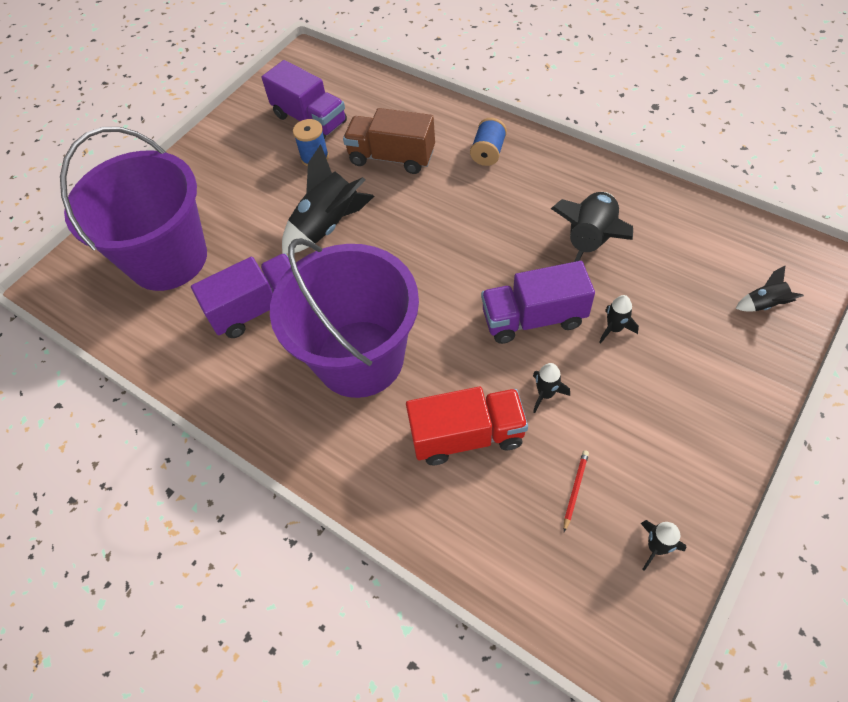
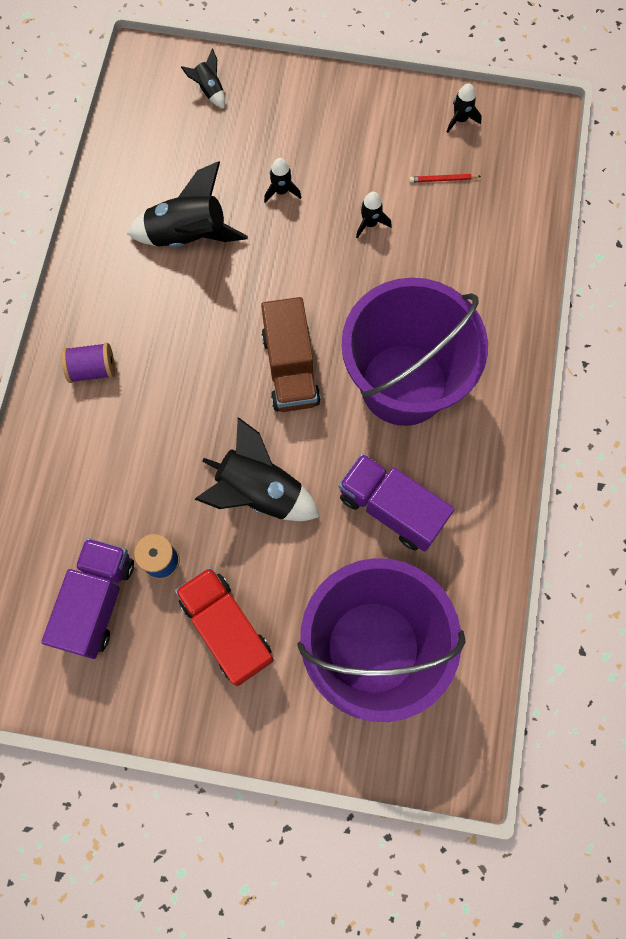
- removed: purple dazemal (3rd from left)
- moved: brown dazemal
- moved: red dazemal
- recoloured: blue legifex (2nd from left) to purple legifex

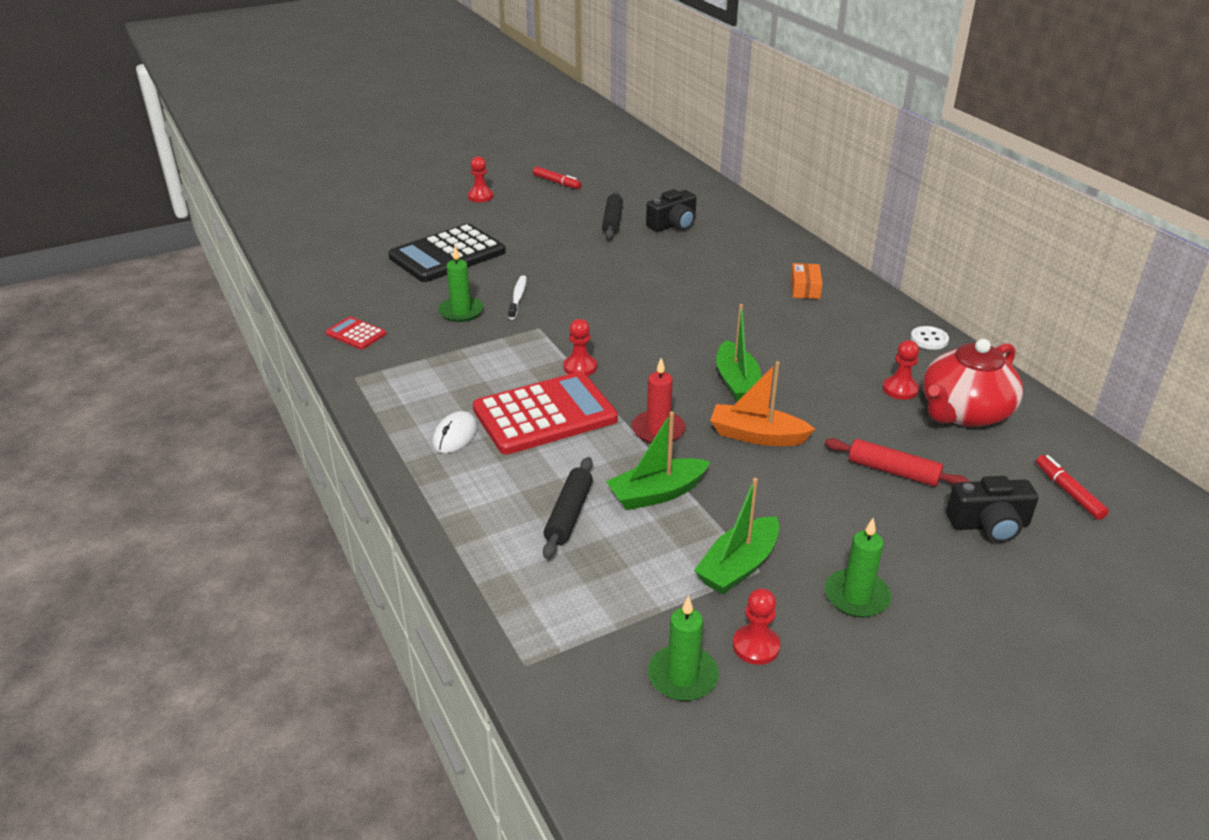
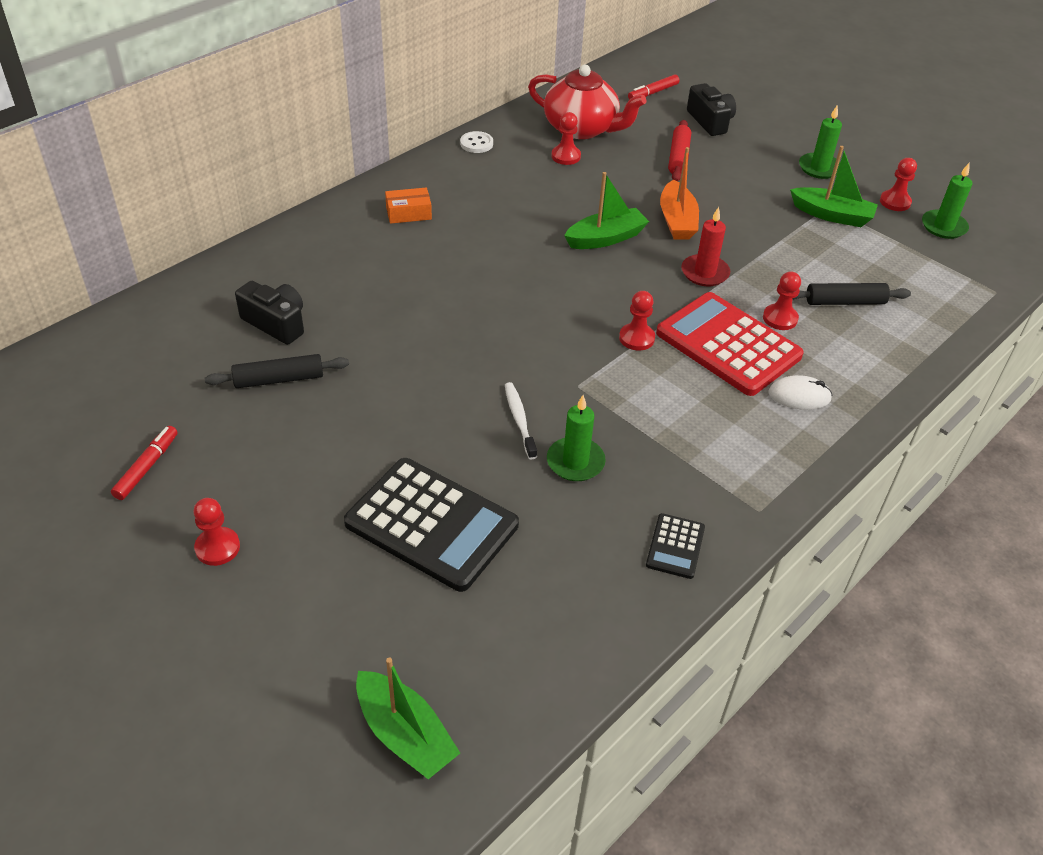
- added: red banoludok (4th from left)
- moved: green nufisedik (1st from left)
- recoloured: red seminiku (1st from left) to black seminiku (2nd from left)
- turned: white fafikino 90 degrees clockwise

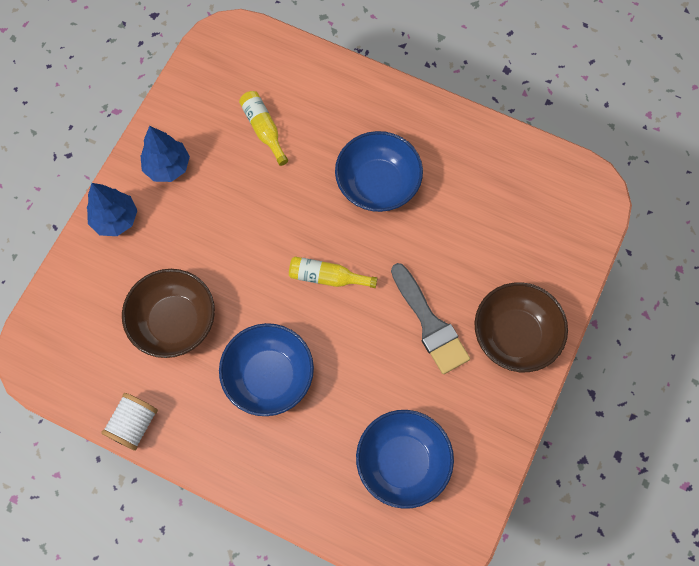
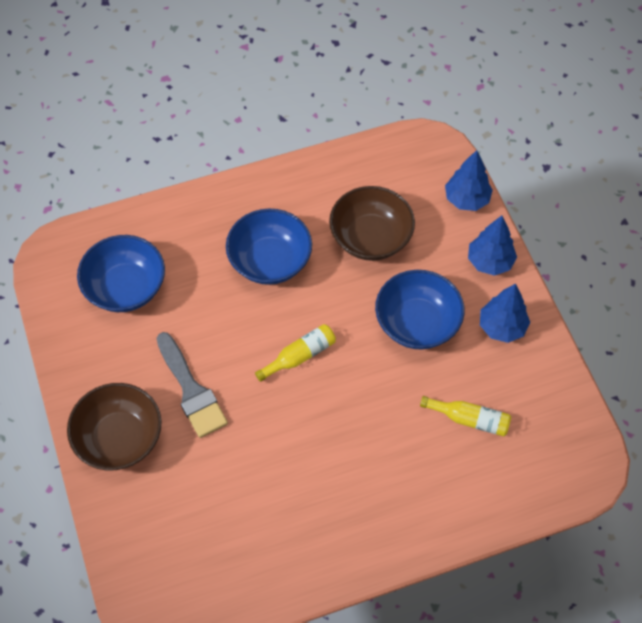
- removed: white legifex
- added: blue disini (1st from left)
- moved: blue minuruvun (2nd from left in the first image) to blue minuruvun (3rd from left)
- turned: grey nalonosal 135 degrees counterclockwise

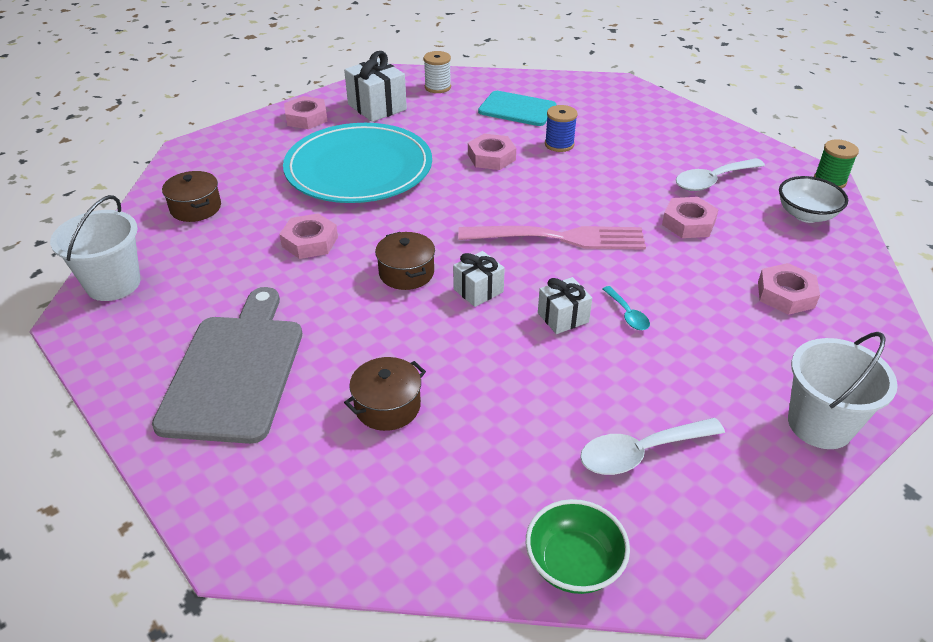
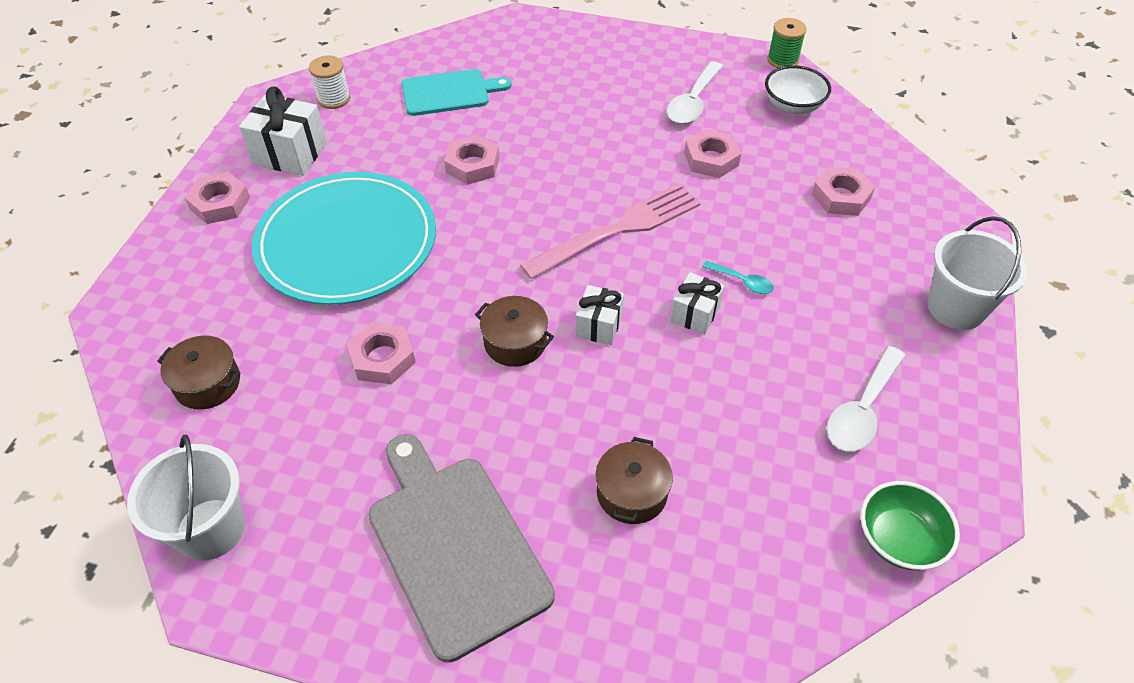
- removed: blue legifex

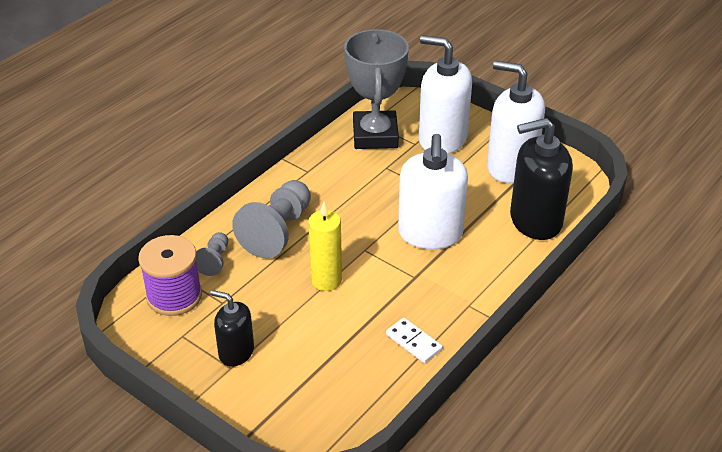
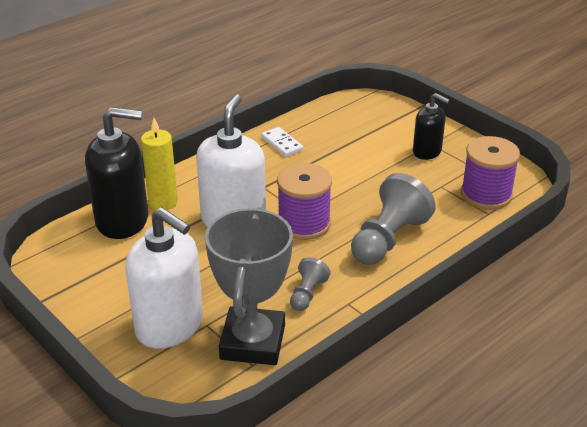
- removed: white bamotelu (3rd from left)
- added: purple legifex (1st from left)
- moved: grey banoludok (1st from left)
- moved: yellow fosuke

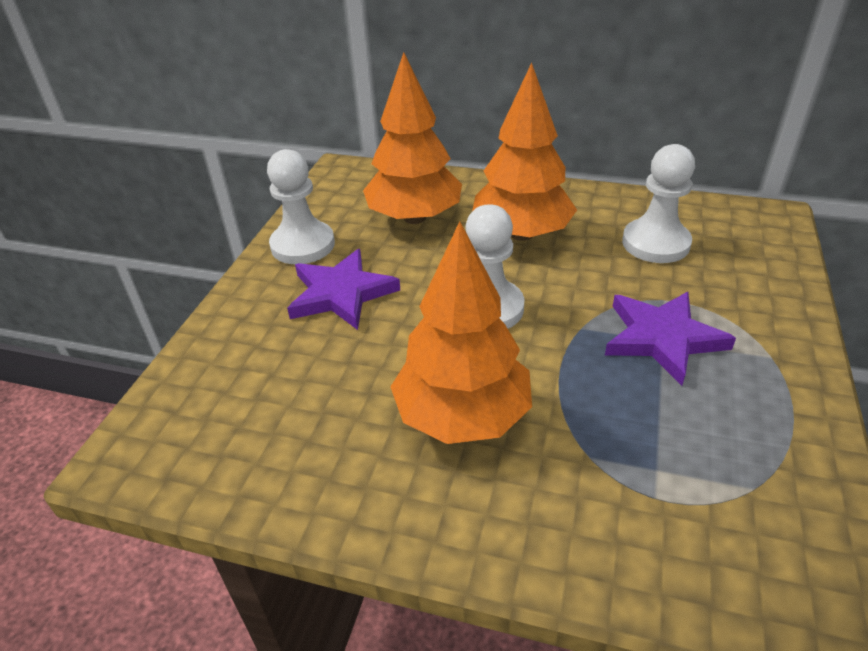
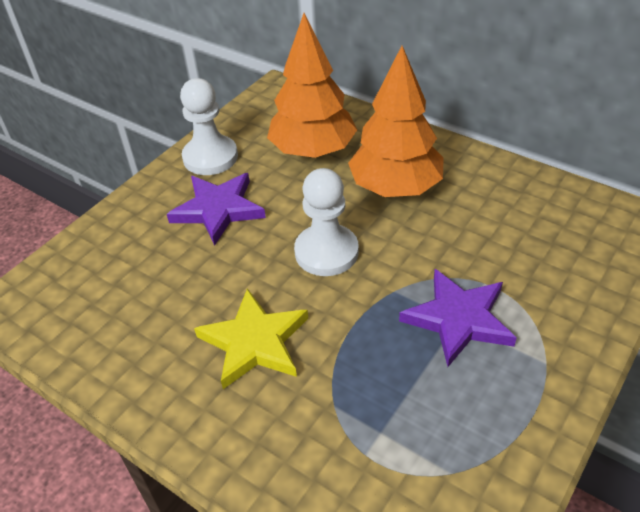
- removed: white banoludok (3rd from left)
- replaced: orange disini (2nd from left) to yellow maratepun

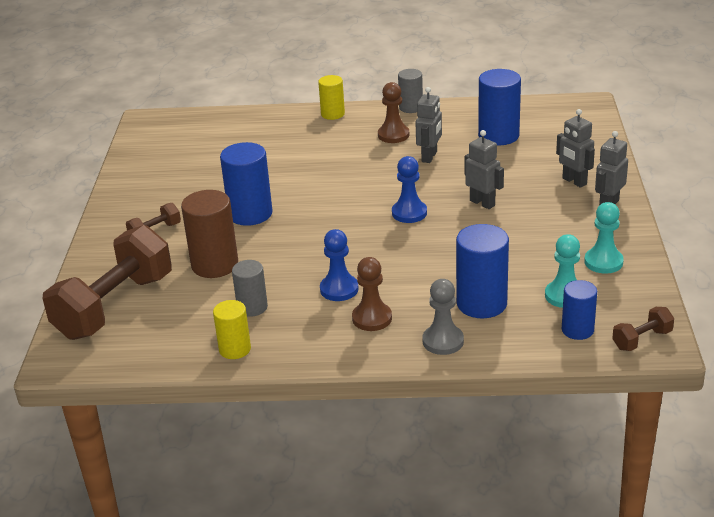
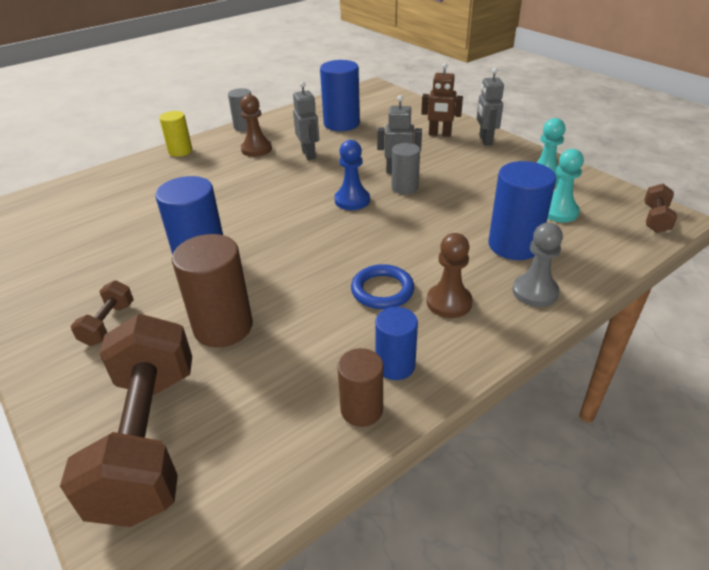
- moved: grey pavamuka (1st from left in the first image) to grey pavamuka (2nd from left)
- moved: blue pavamuka (4th from left in the first image) to blue pavamuka (3rd from left)
- replaced: blue banoludok (1st from left) to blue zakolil
- recoloured: yellow pavamuka (1st from left) to brown pavamuka (2nd from left)
- recoloured: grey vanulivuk (3rd from left) to brown vanulivuk

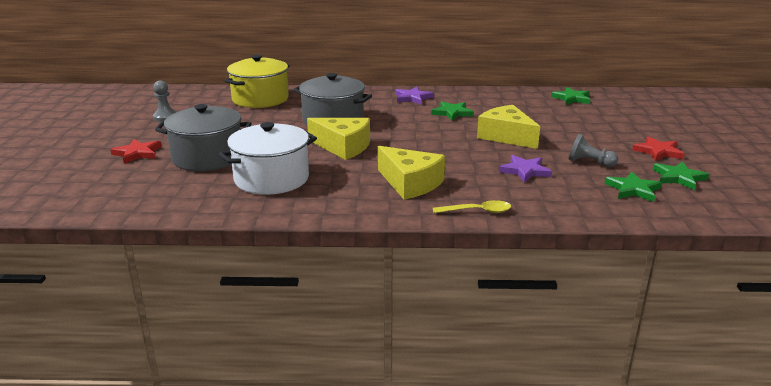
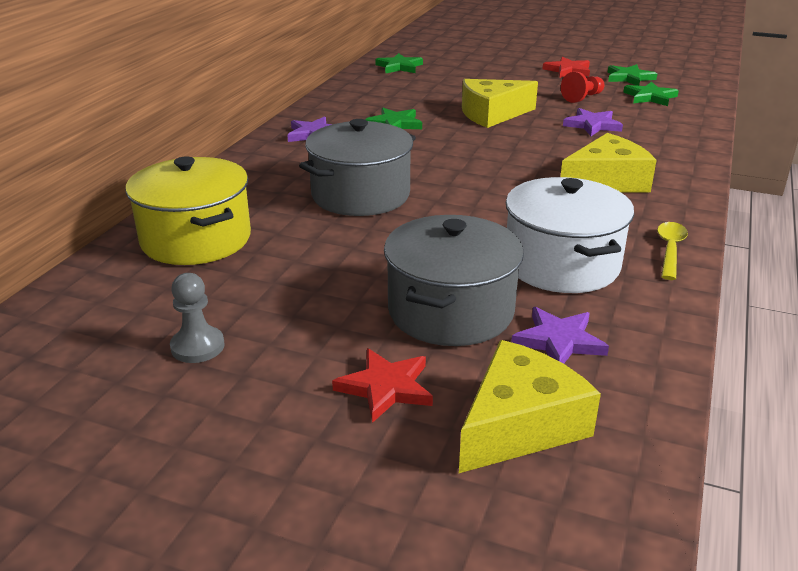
- added: purple maratepun (2nd from left)
- moved: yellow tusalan (1st from left in the first image) to yellow tusalan (2nd from left)
- moved: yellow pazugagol
- recoloured: grey banoludok (2nd from left) to red banoludok

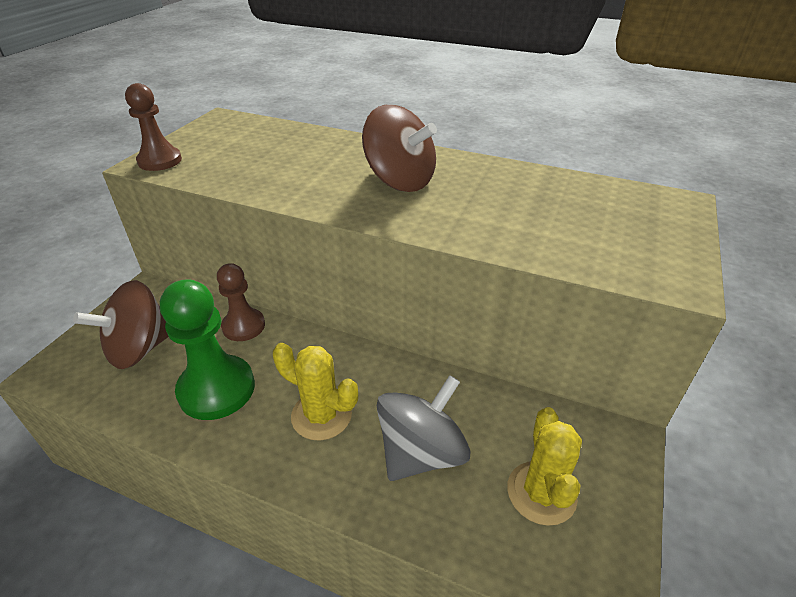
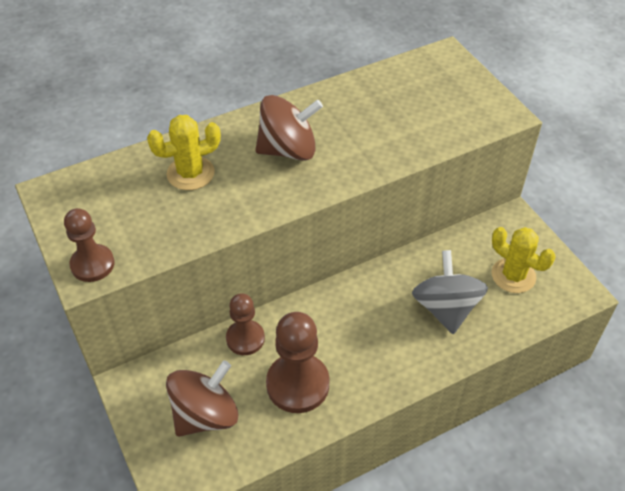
- moved: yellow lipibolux (1st from left)
- recoloured: green banoludok to brown banoludok (3rd from left)
- turned: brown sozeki (1st from left) 135 degrees counterclockwise

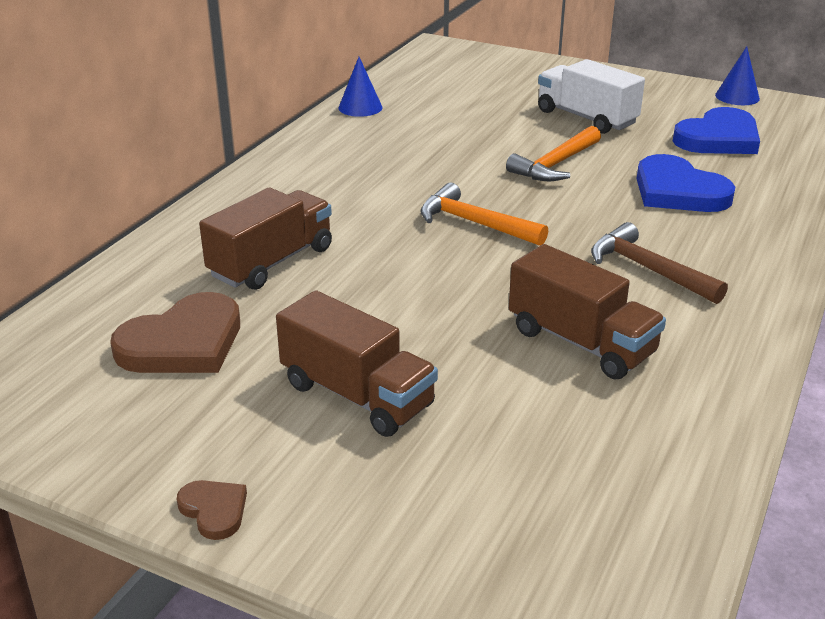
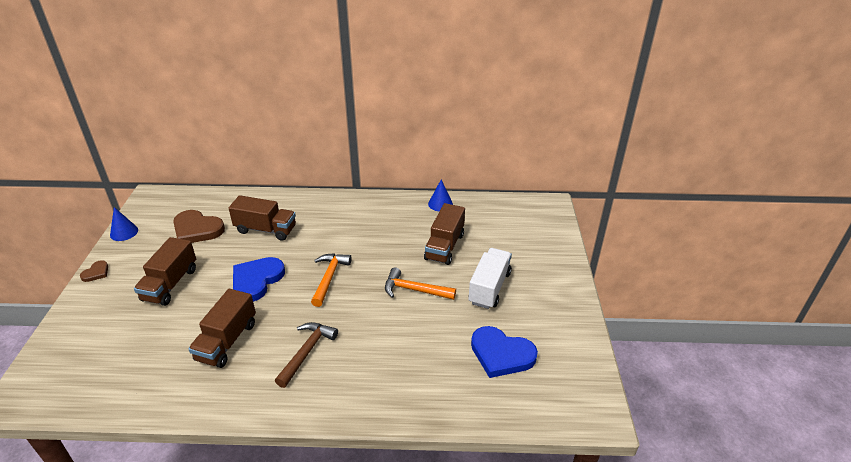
- added: brown dazemal (4th from left)
- moved: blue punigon (1st from left)
- moved: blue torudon (2nd from left in the first image) to blue torudon (1st from left)

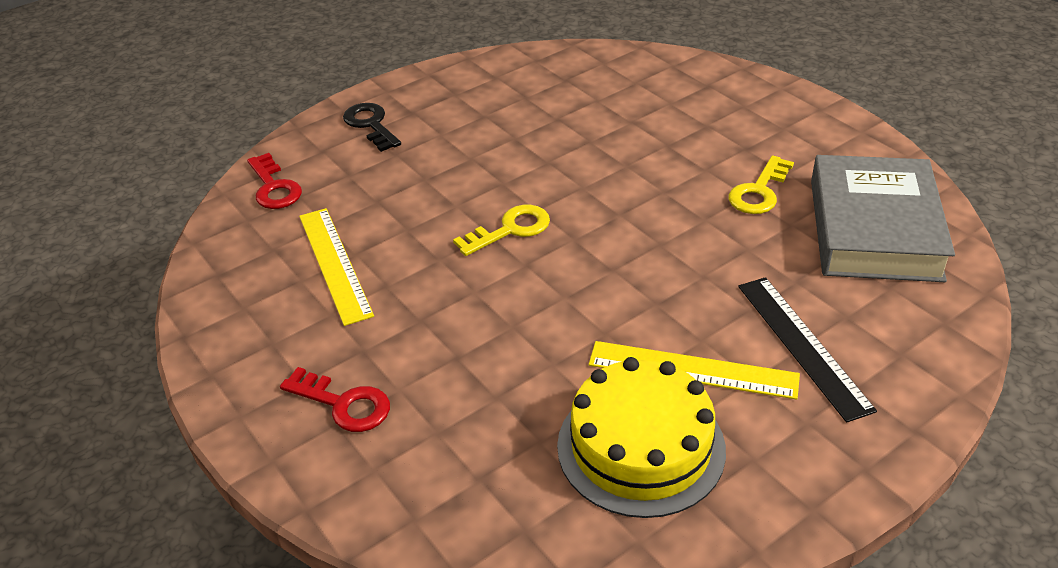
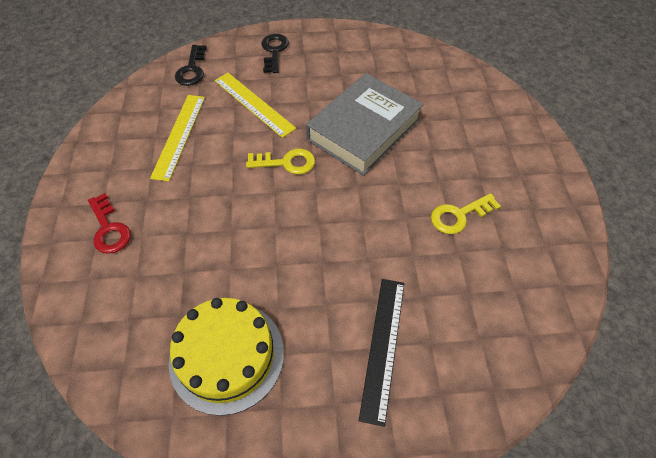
- moved: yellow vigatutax (2nd from left)
- moved: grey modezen
- recoloured: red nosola (1st from left) to black nosola (1st from left)

